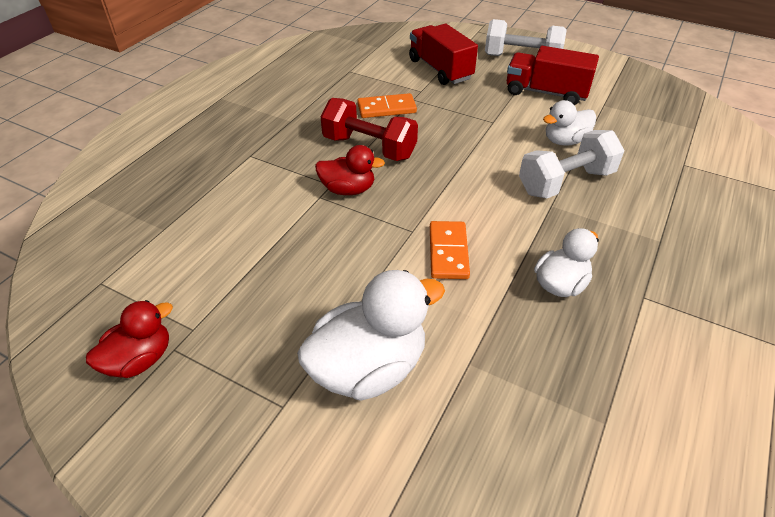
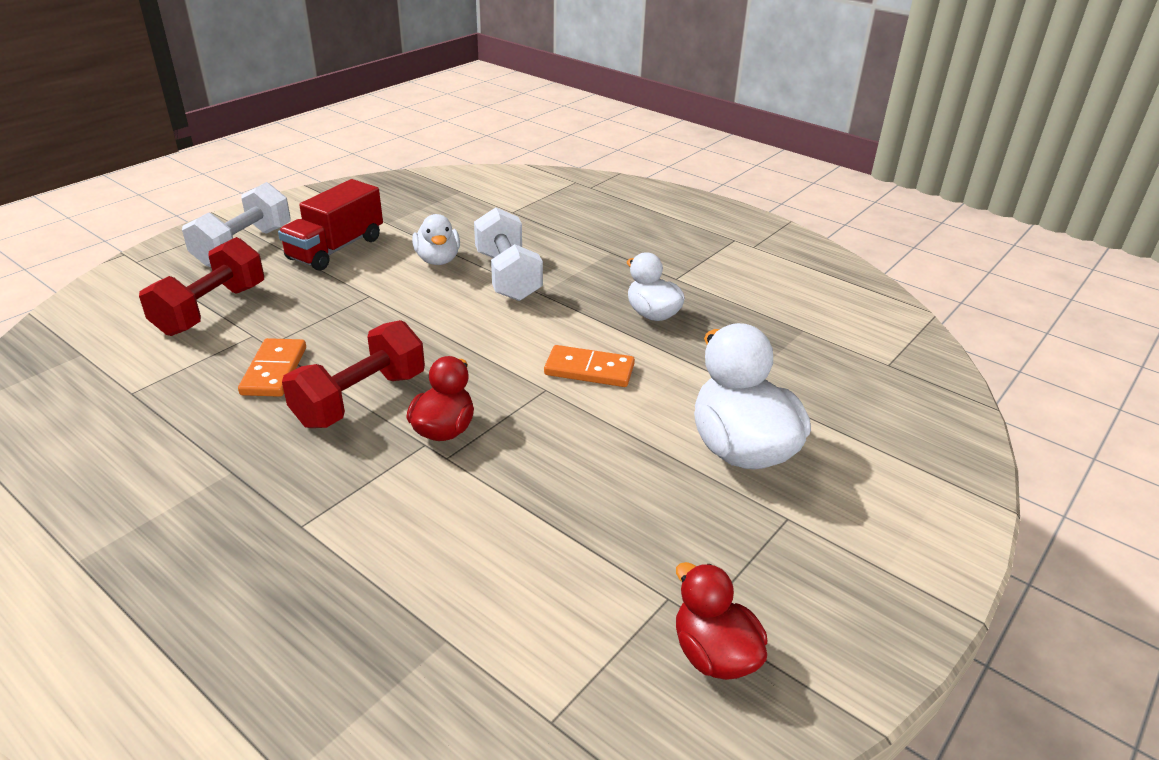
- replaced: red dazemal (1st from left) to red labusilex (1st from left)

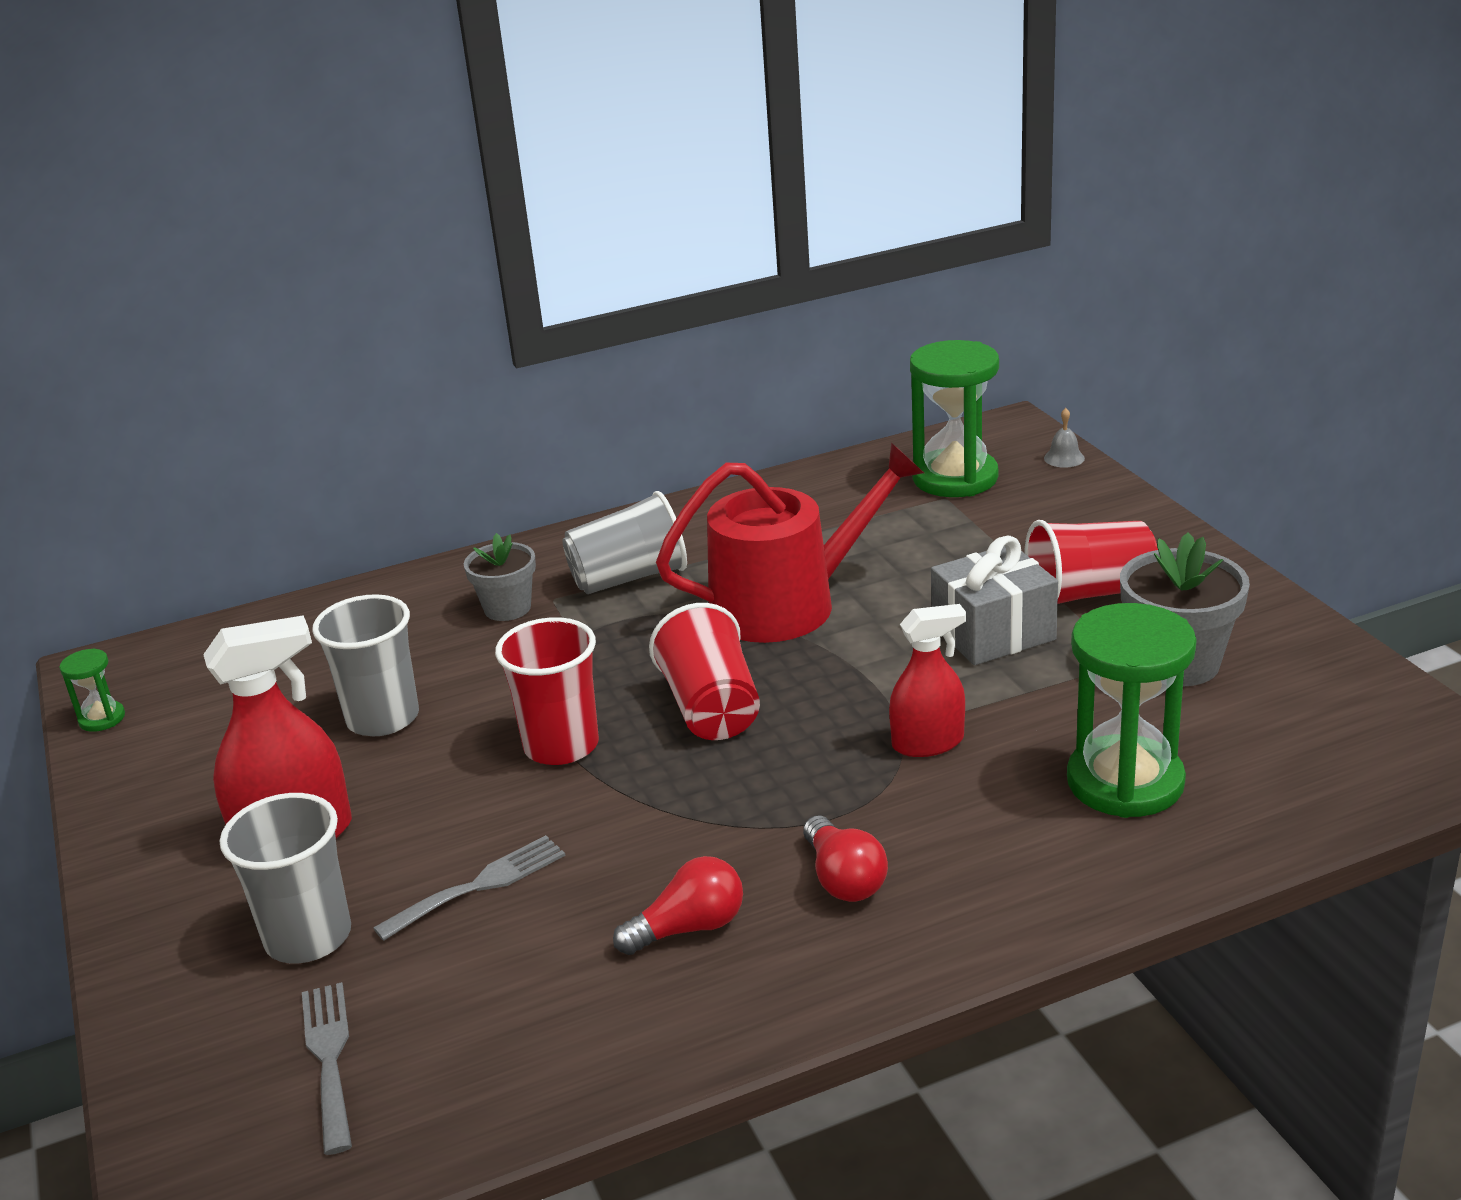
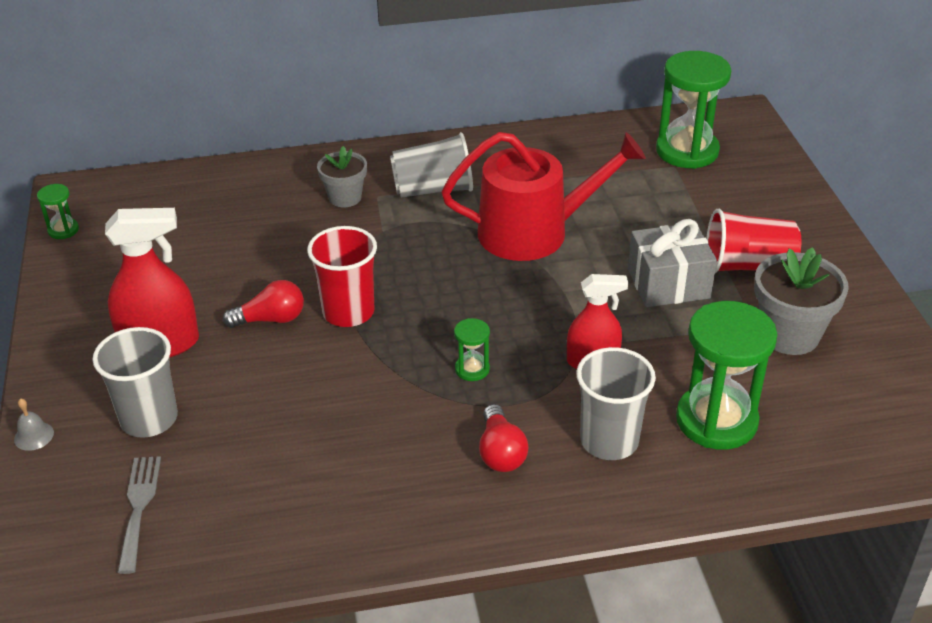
- removed: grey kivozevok (2nd from left)
- removed: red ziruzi (2nd from left)
- added: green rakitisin (2nd from left)
- moved: grey ziruzi (2nd from left in the first image) to grey ziruzi (3rd from left)
- moved: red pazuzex (1st from left)
- moved: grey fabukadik

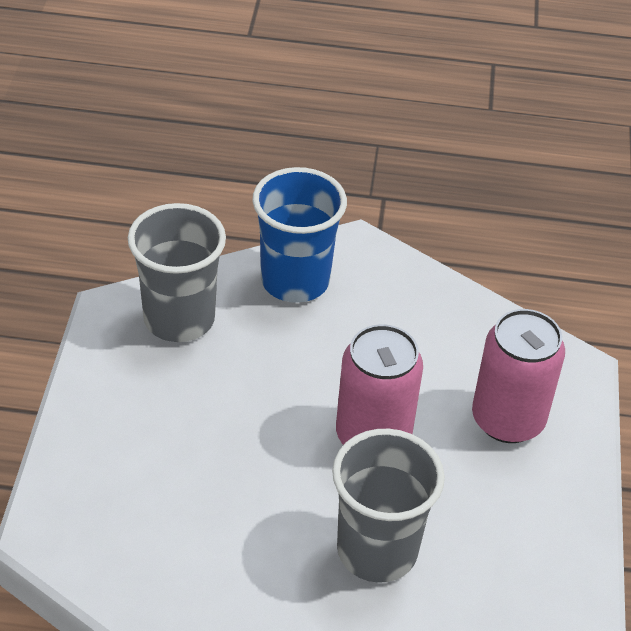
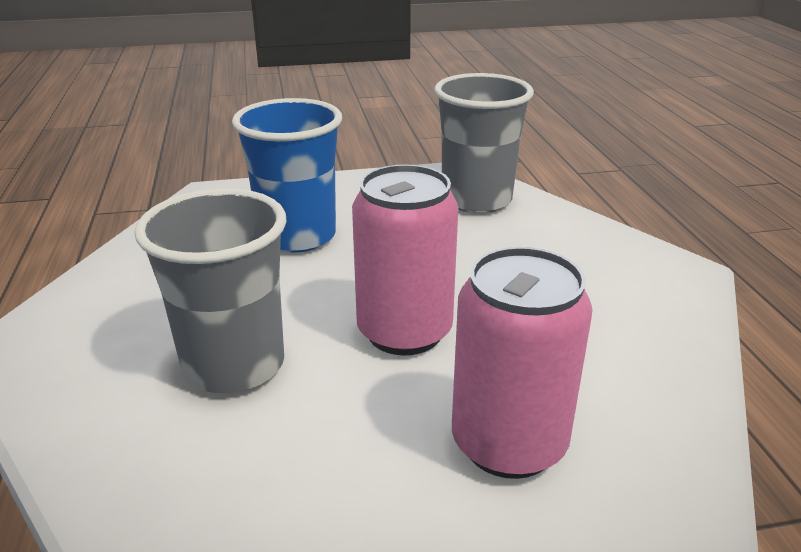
- moved: blue ziruzi

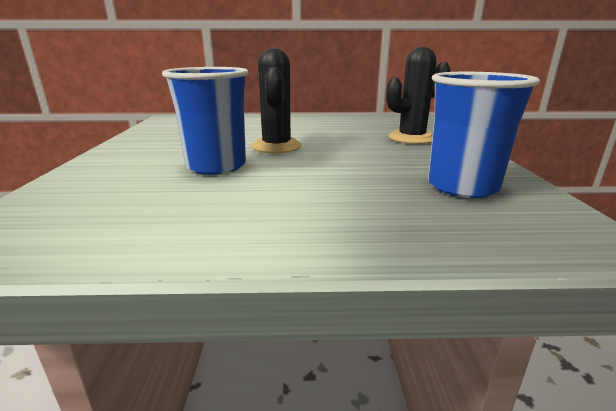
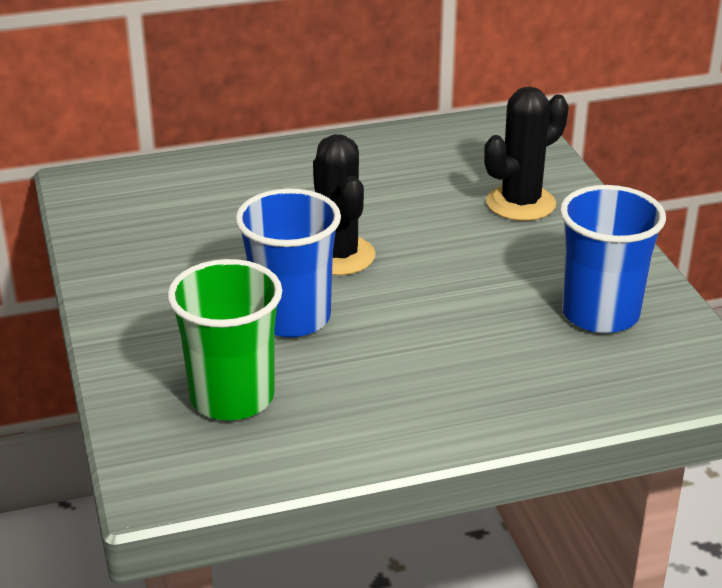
- added: green ziruzi

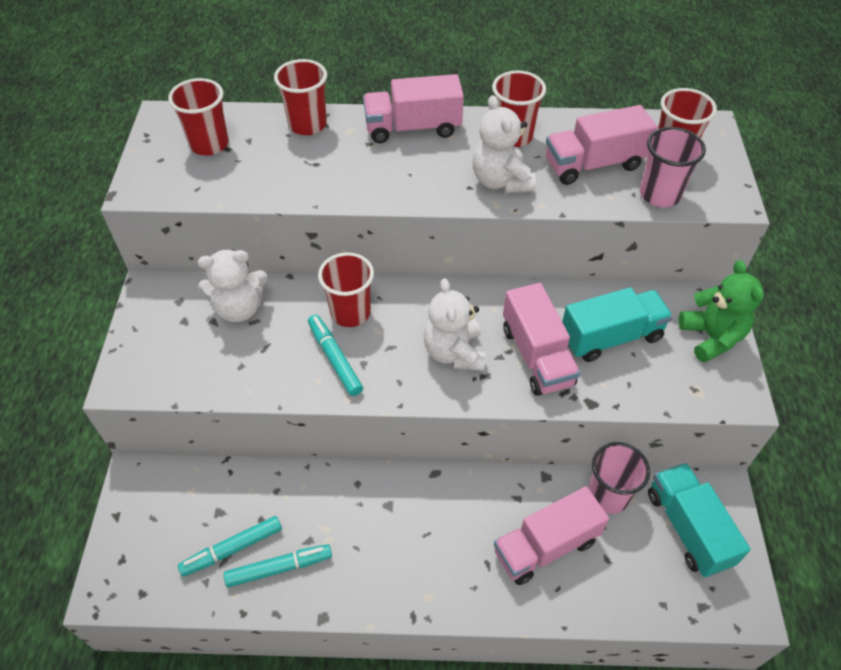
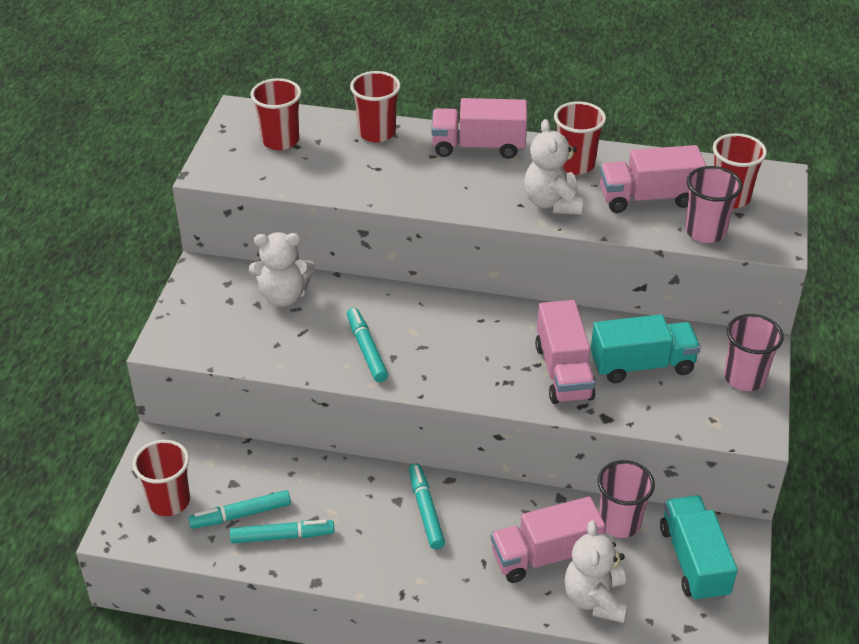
- added: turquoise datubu (4th from left)
- moved: red ziruzi (3rd from left in the first image) to red ziruzi (1st from left)
- moved: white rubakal (2nd from left in the first image) to white rubakal (3rd from left)
- replaced: green rubakal to pink ziruzi (3rd from left)

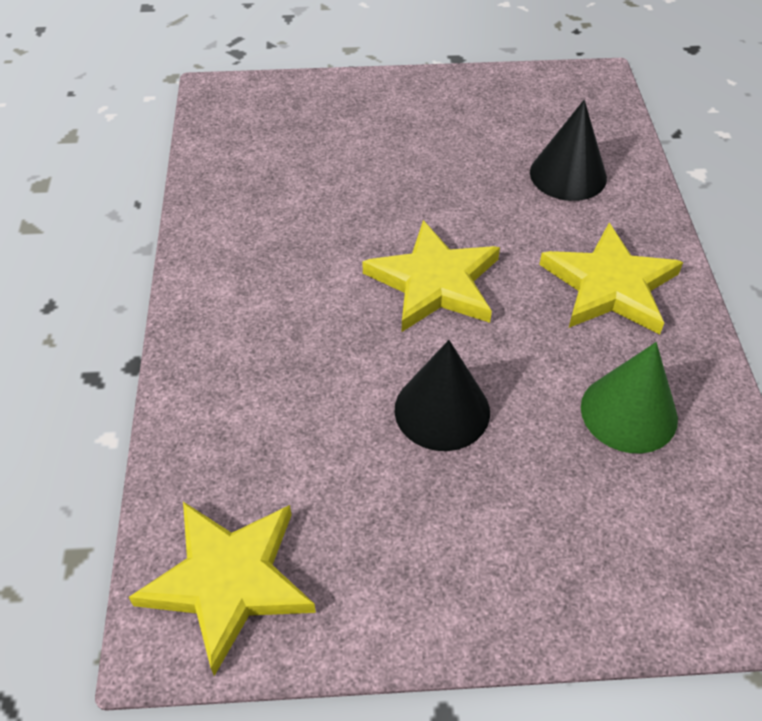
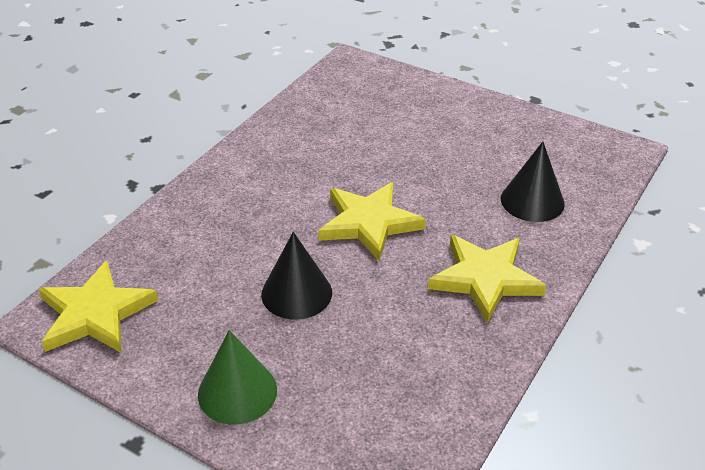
- moved: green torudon

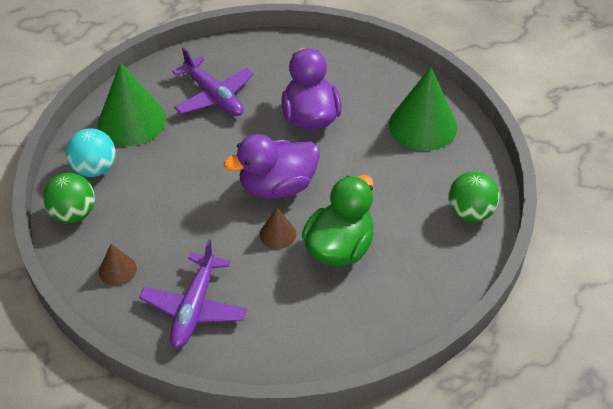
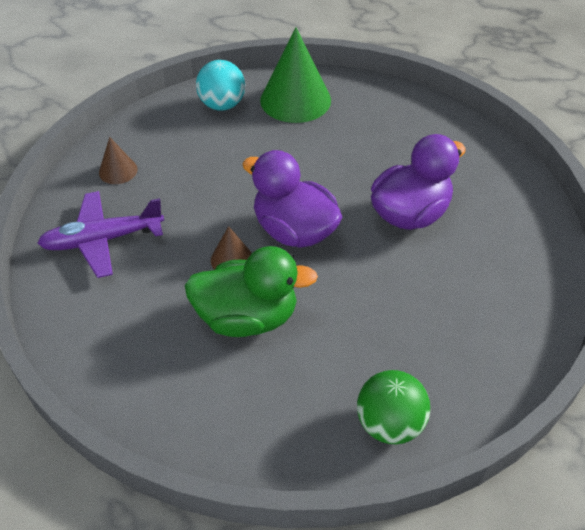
- removed: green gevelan (1st from left)
- removed: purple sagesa (2nd from left)
- removed: green torudon (2nd from left)

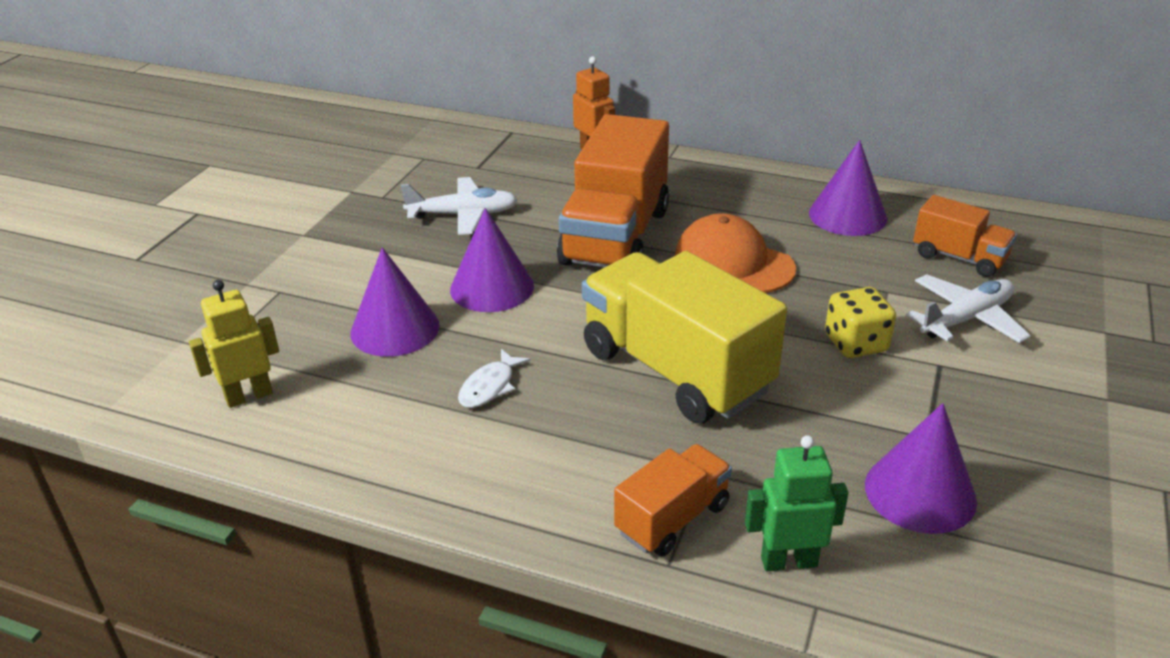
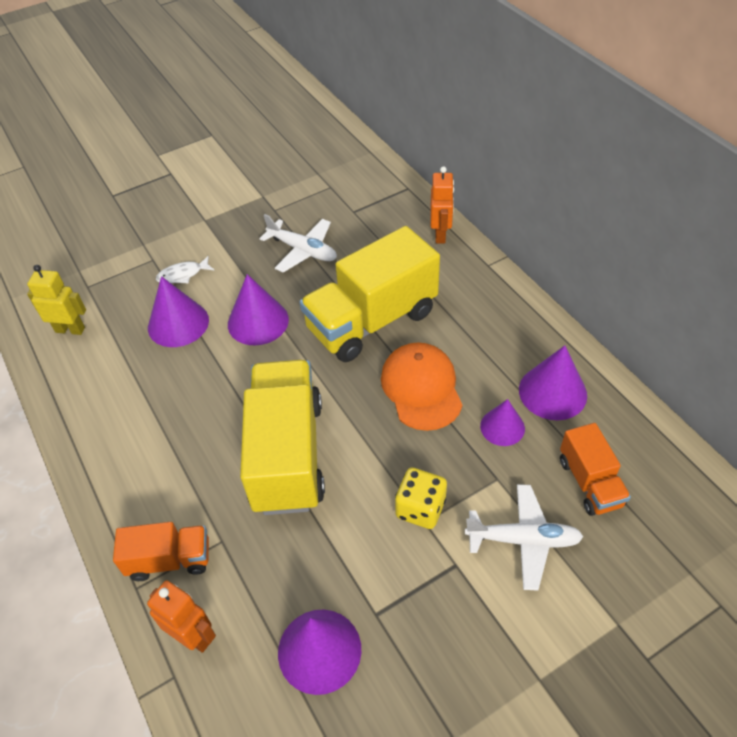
- added: purple torudon (4th from left)
- moved: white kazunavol
- recoloured: orange dazemal (1st from left) to yellow dazemal (2nd from left)
- recoloured: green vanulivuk to orange vanulivuk (1st from left)

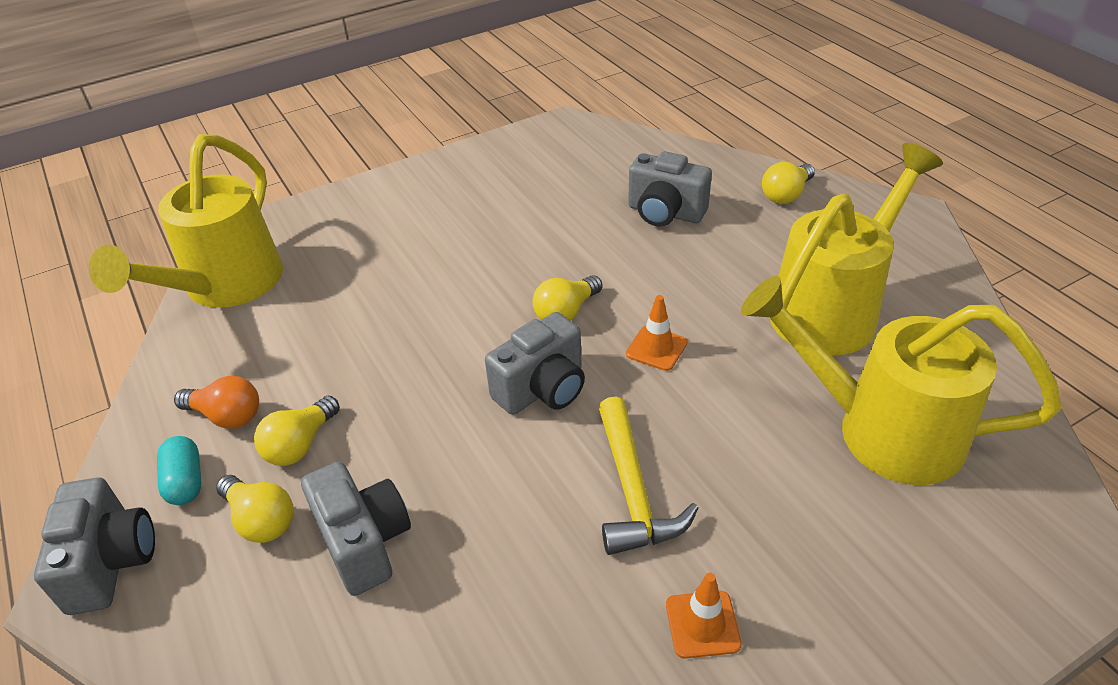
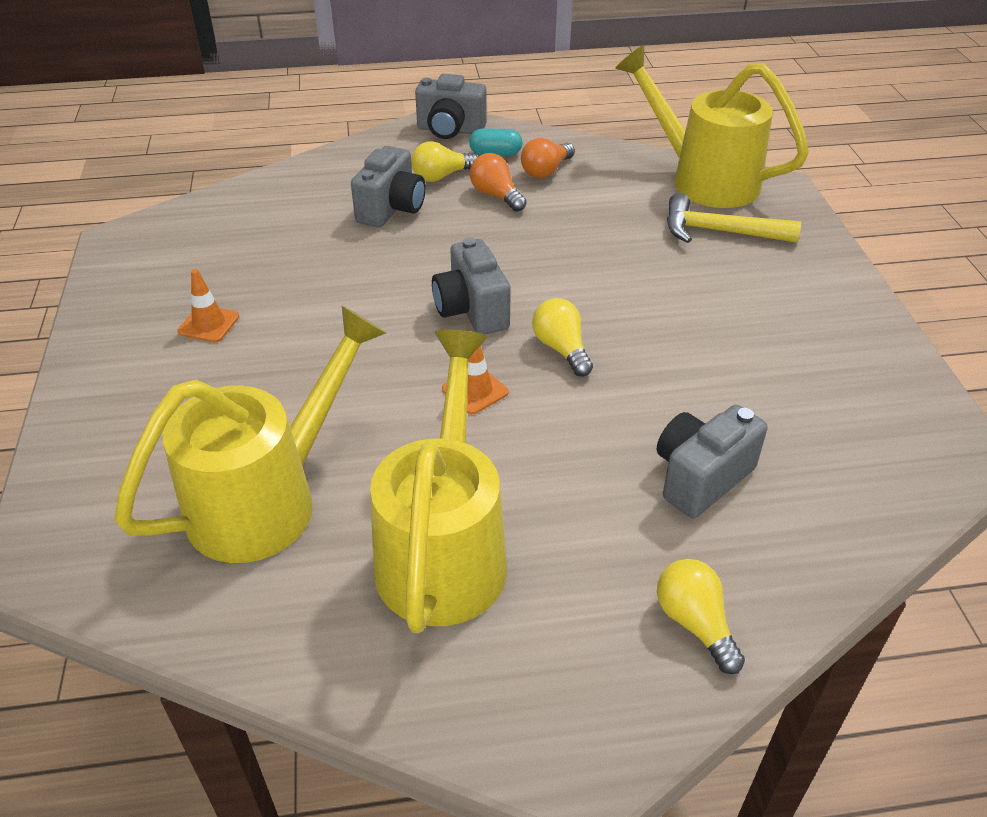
- moved: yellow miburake
- recoloured: yellow pazuzex (2nd from left) to orange pazuzex (1st from left)
- turned: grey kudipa (2nd from left in the first image) 60 degrees counterclockwise
- turned: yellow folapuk (2nd from left) 150 degrees counterclockwise

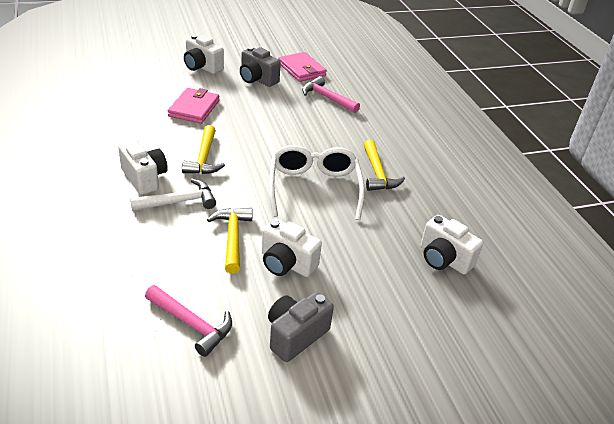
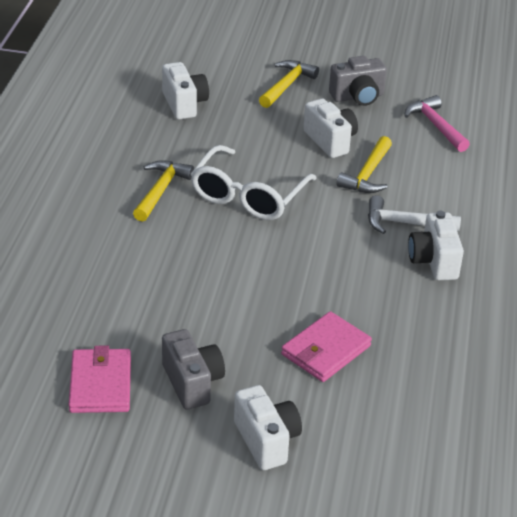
- removed: pink miburake (2nd from left)
- moved: yellow miburake (1st from left in the first image) to yellow miburake (2nd from left)

